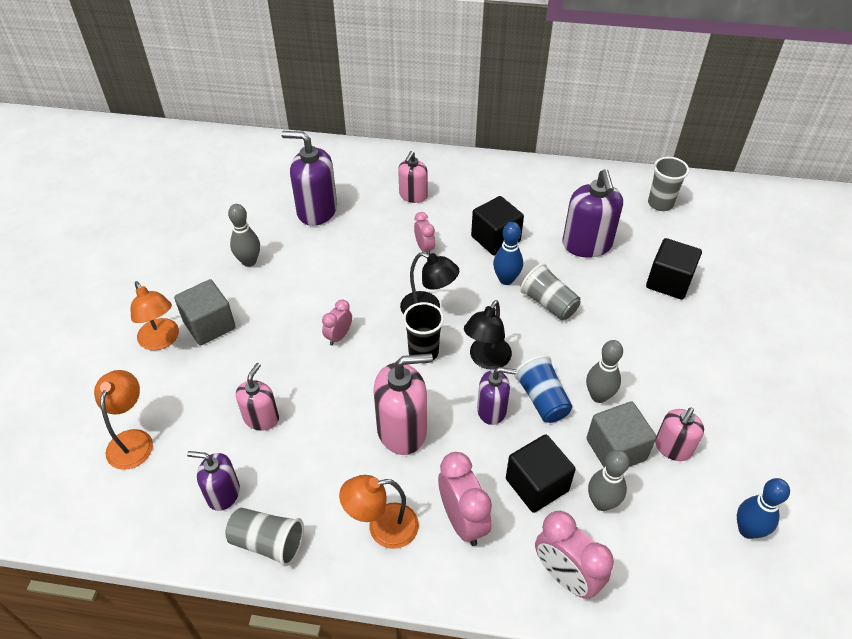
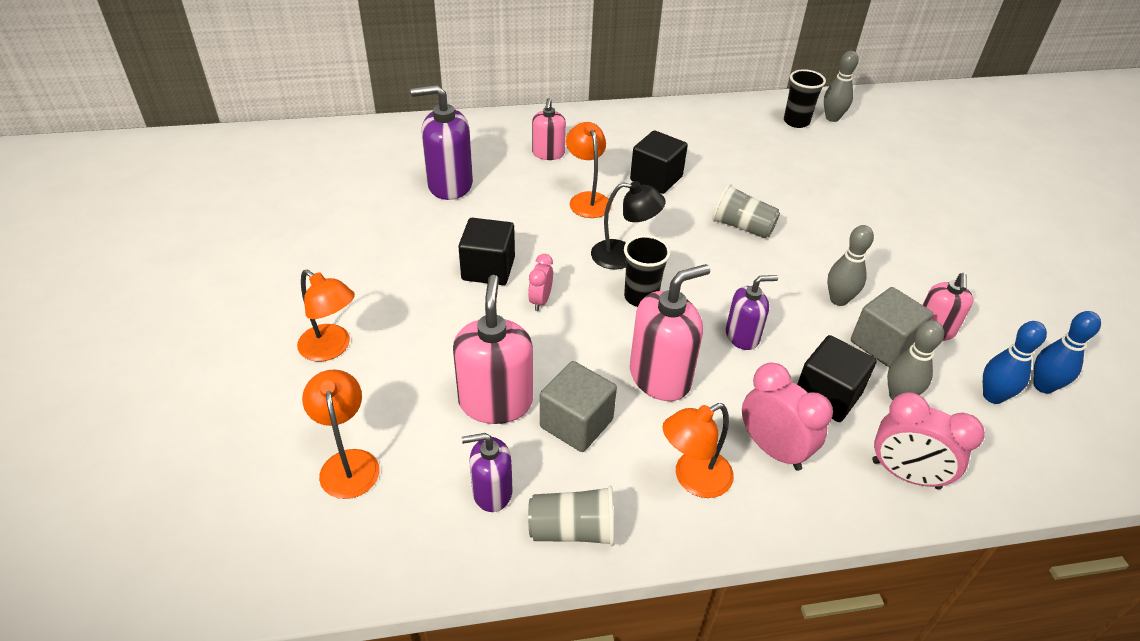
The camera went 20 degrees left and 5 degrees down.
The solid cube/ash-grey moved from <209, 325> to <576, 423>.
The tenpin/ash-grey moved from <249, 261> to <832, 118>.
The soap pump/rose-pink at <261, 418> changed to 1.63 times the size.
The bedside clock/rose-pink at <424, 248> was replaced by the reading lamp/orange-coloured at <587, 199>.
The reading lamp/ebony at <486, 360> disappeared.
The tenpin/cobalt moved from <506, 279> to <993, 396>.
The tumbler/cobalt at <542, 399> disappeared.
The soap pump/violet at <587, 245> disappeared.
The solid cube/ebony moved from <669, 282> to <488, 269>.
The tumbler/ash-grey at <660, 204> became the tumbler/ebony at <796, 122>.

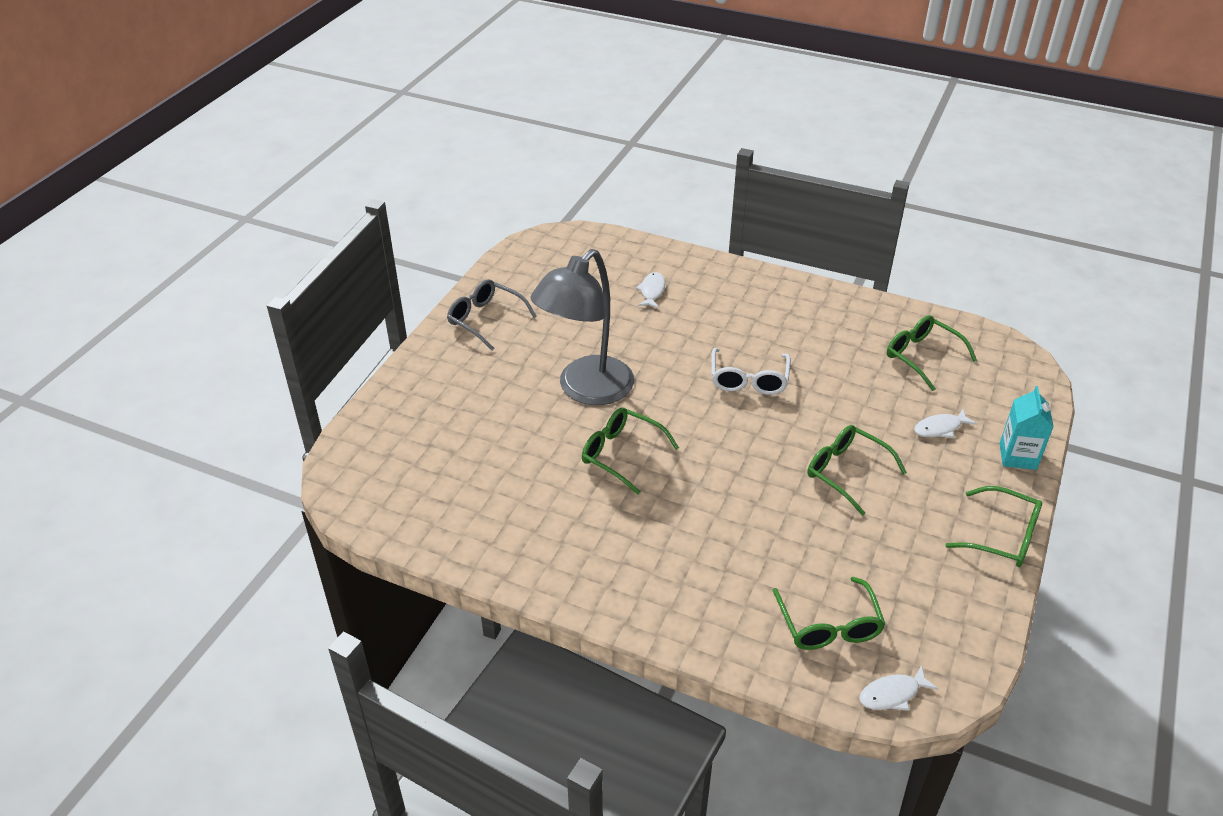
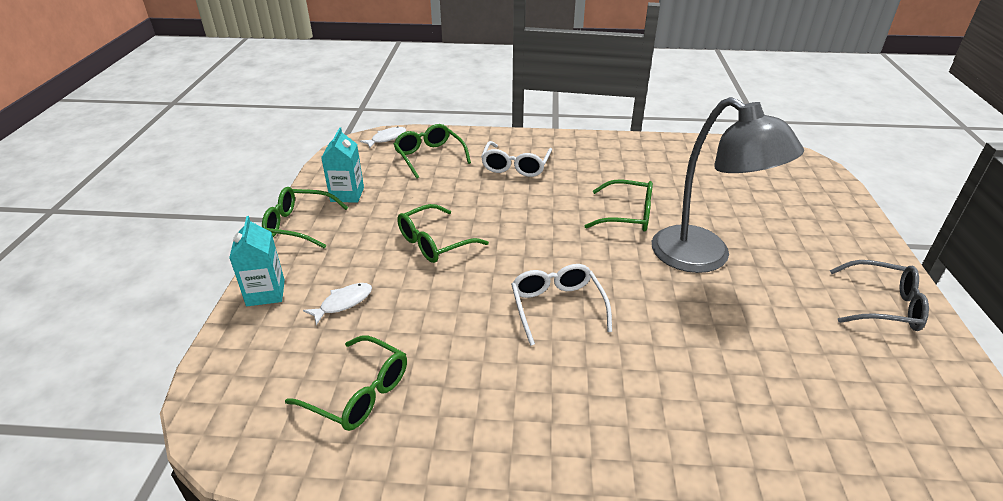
The camera went 160 degrees right and 5 degrees down.
The reading lamp/ash-grey at <586, 390> turned 120 degrees clockwise.
The toy fish/pure white at <652, 291> disappeared.
The glasses/emerald at <846, 472> turned 120 degrees clockwise.
The carton/turquoise at <347, 194> appeared.
The glasses/pure white at <515, 166> appeared.

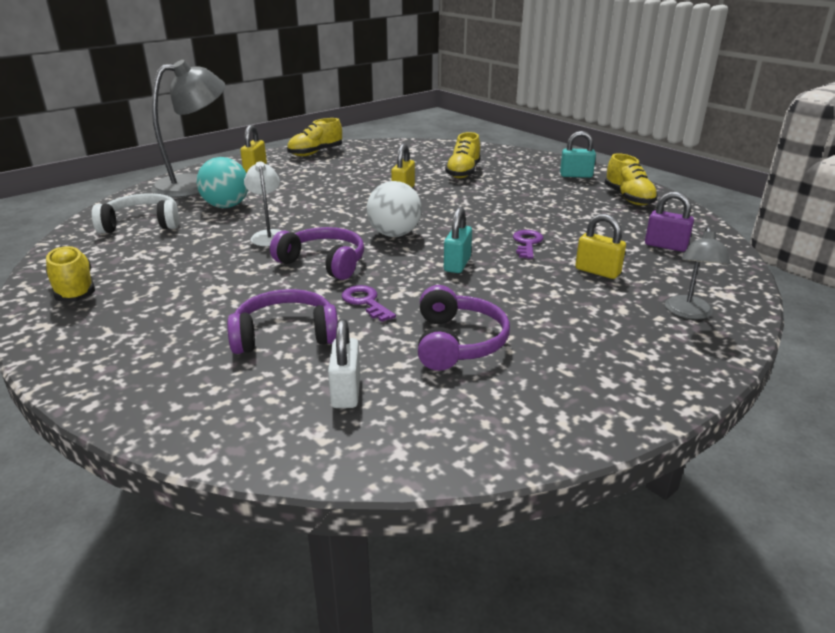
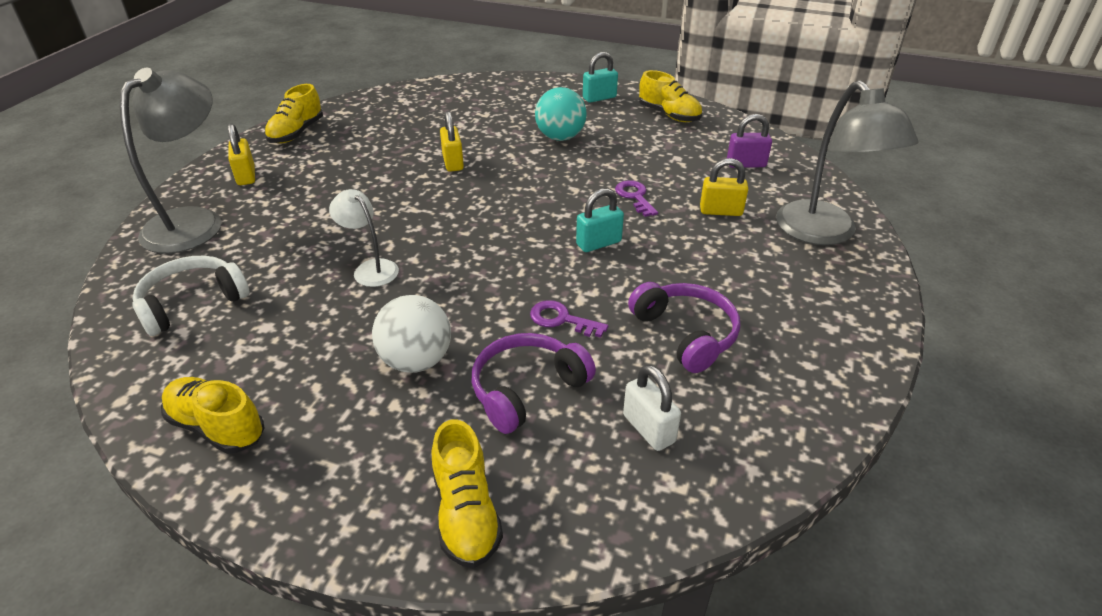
The camera went 30 degrees left and 10 degrees up.
The play ball/turquoise moved from <226, 206> to <560, 137>.
The headset/violet at <324, 263> disappeared.
The play ball/pure white moved from <394, 234> to <416, 361>.
The small lock/turquoise at <457, 264> turned 75 degrees clockwise.
The shoe/bright yellow moved from <463, 172> to <466, 513>.
The reading lamp/ash-grey at <689, 313> changed to 1.89 times the size.

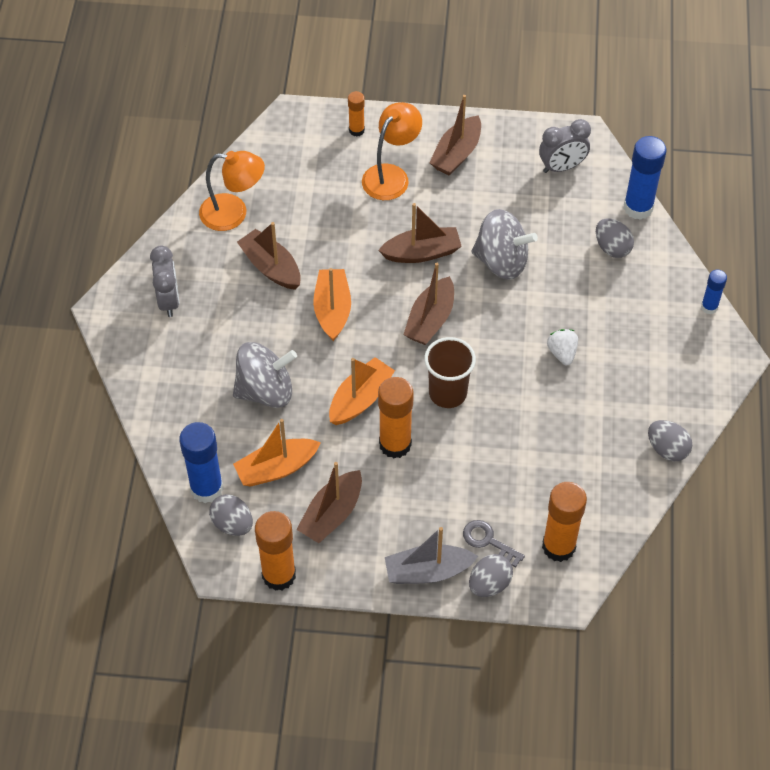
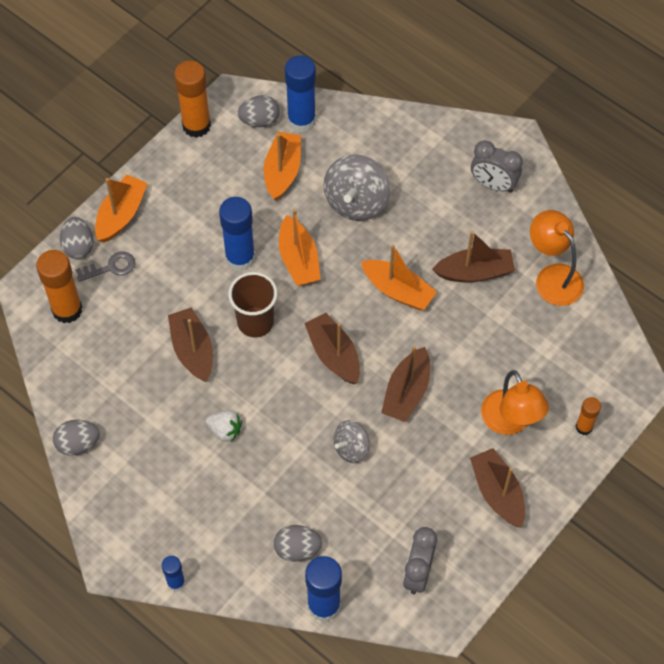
The camera went 125 degrees right and 5 degrees up.
The reading lamp/orange-coloured at <233, 213> turned 105 degrees clockwise.
The toy boat/russet moved from <332, 514> to <193, 350>.
The glue stick/orange-coloured at <395, 444> became the glue stick/cobalt at <240, 258>.
The toy boat/ash-grey at <427, 571> became the toy boat/orange-coloured at <121, 215>.
The whirligig/ash-grey at <501, 261> changed to 0.59 times the size.

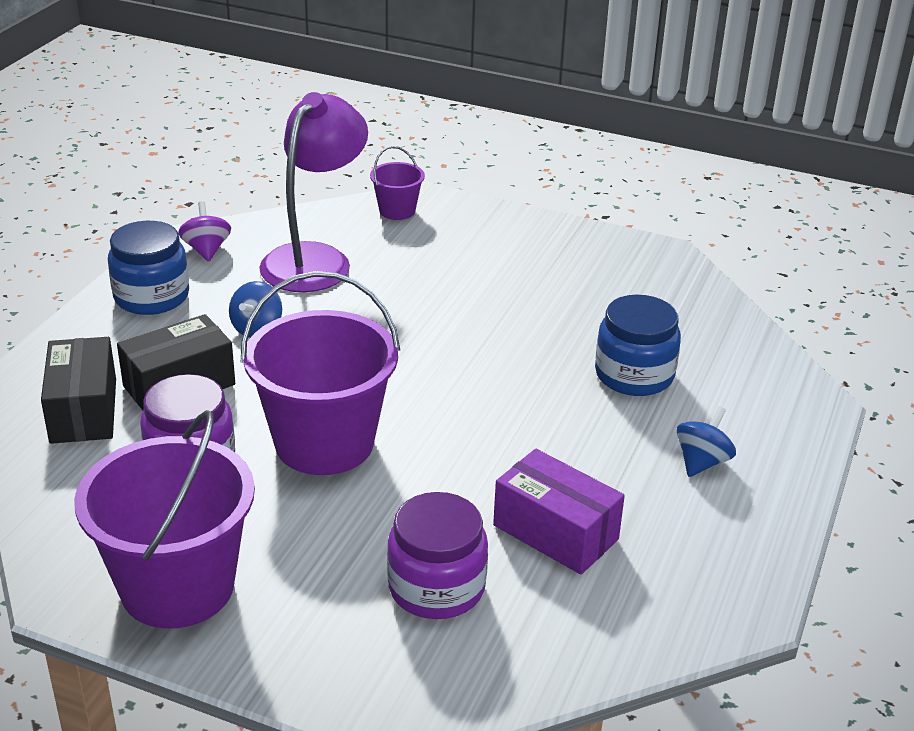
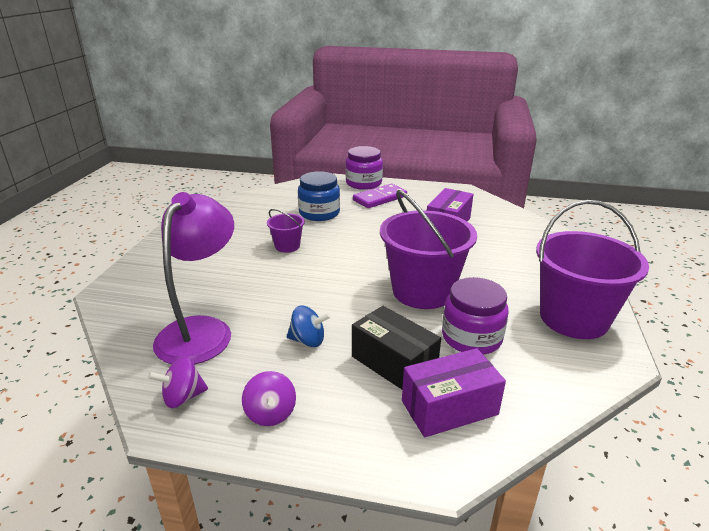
The camera went 100 degrees left and 5 degrees down.
The package/ebony at <83, 410> became the package/violet at <449, 407>.
The jar/cobalt at <151, 296> was replaced by the whirligig/violet at <270, 413>.
The reading lamp/violet at <315, 259> turned 90 degrees clockwise.
The pail/violet moved from <397, 211> to <287, 246>.
The jar/violet moved from <436, 587> to <363, 183>.
The whirligig/cobalt at <702, 462> was replaced by the domino tile/violet at <380, 198>.

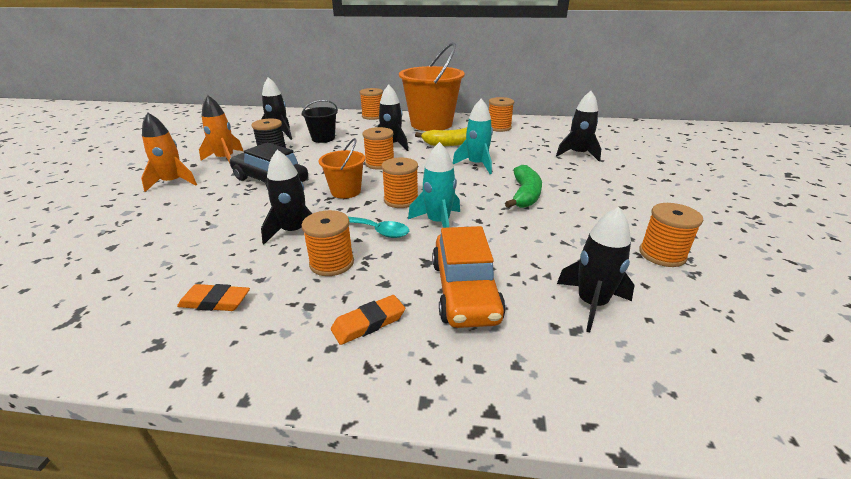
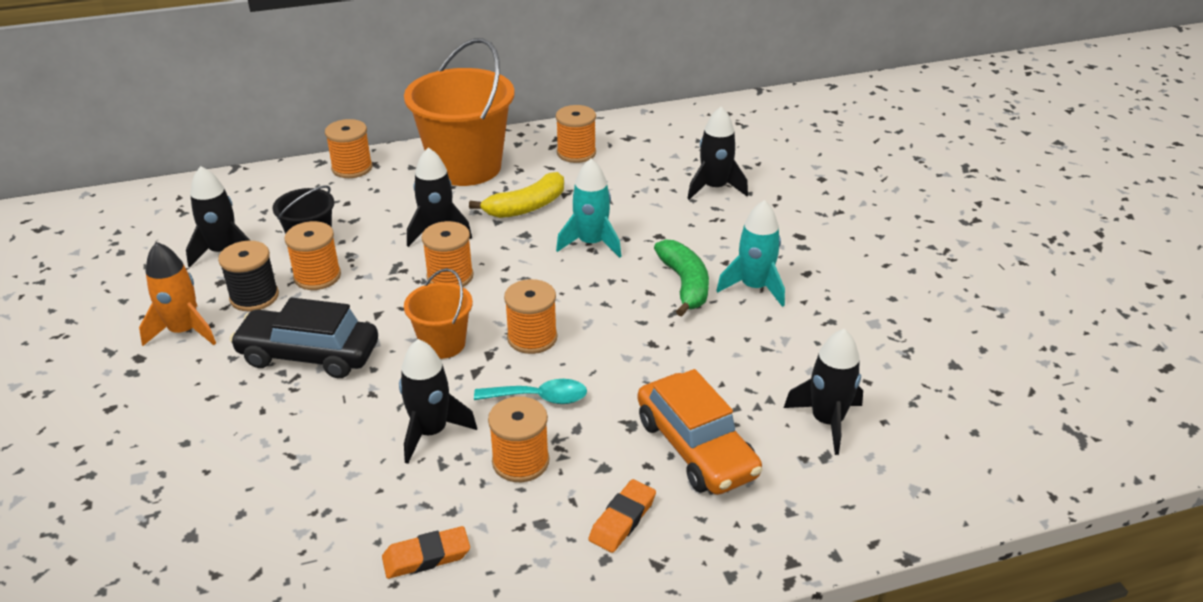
The camera went 25 degrees left and 5 degrees up.
The spaceship/orange-coloured at <173, 182> disappeared.
The spaceship/turquoise moved from <438, 222> to <754, 287>.
The bobbin/orange-coloured moved from <662, 254> to <317, 276>.

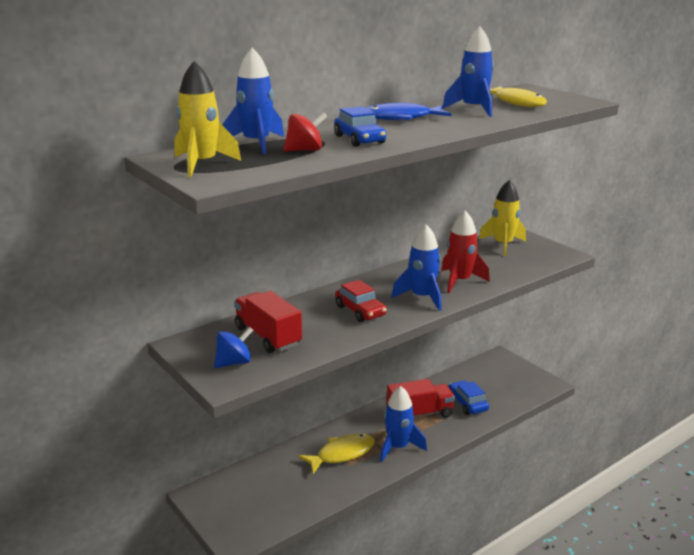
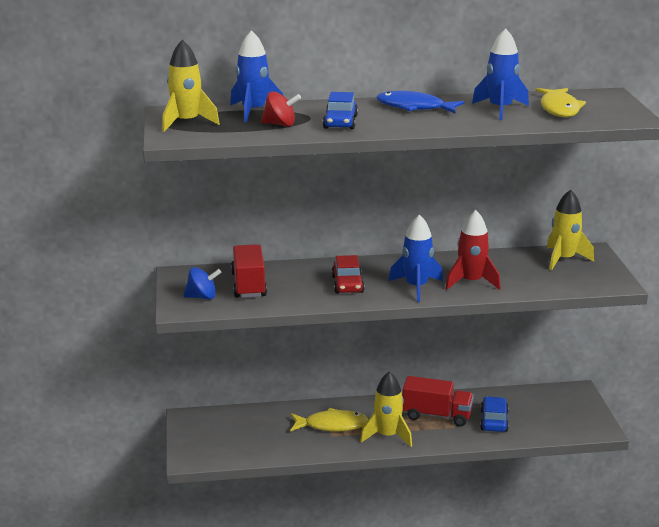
The camera went 30 degrees right and 0 degrees up.
The spaceship/cobalt at <398, 447> became the spaceship/bright yellow at <387, 436>.

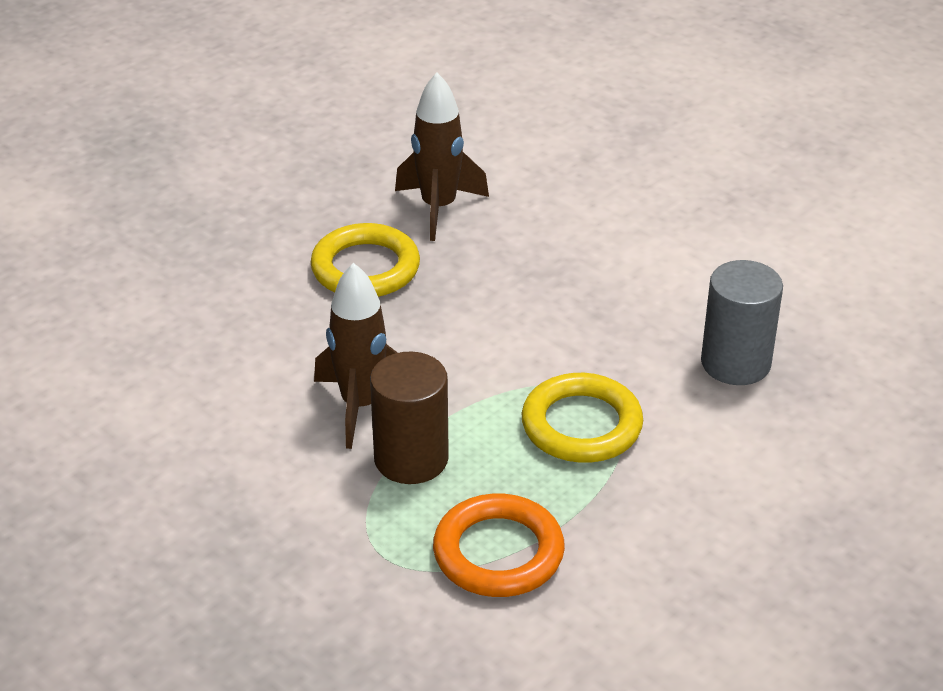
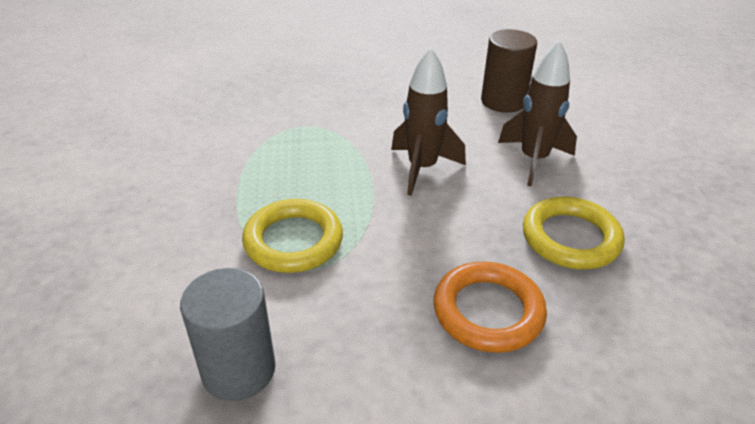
The camera went 130 degrees right and 0 degrees up.
The solid cylinder/russet moved from <411, 459> to <503, 101>.
The spaceship/russet moved from <439, 208> to <533, 160>.
The torus/orange-coloured moved from <498, 552> to <488, 311>.

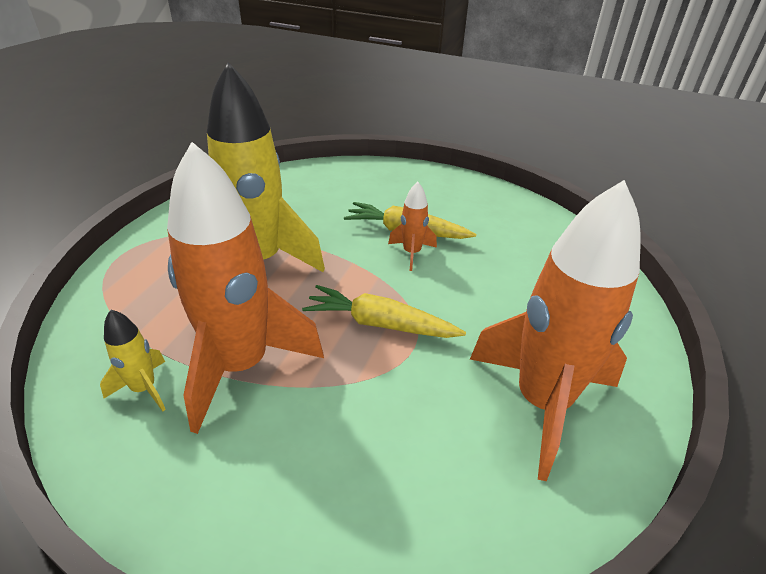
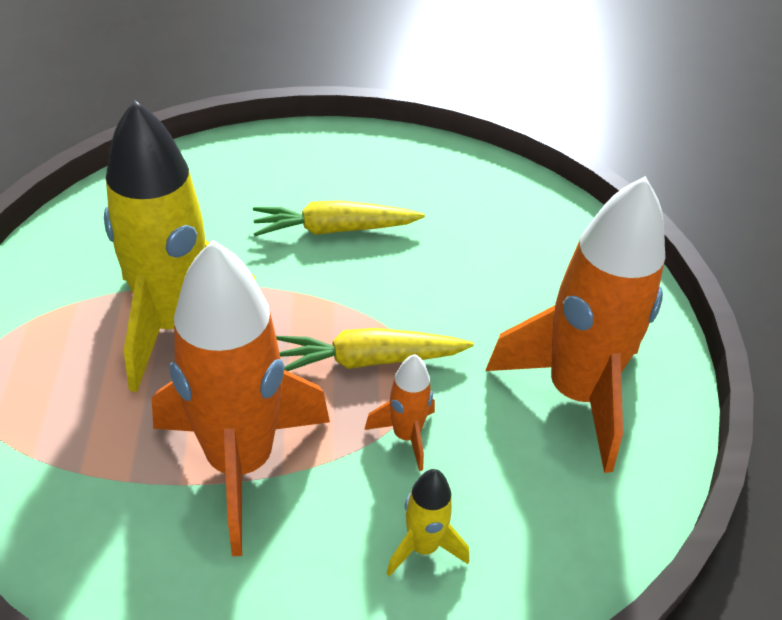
The camera went 25 degrees left and 5 degrees up.
The spaceship/bright yellow moved from <144, 388> to <423, 547>.
The spaceship/orange-coloured moved from <411, 253> to <406, 436>.

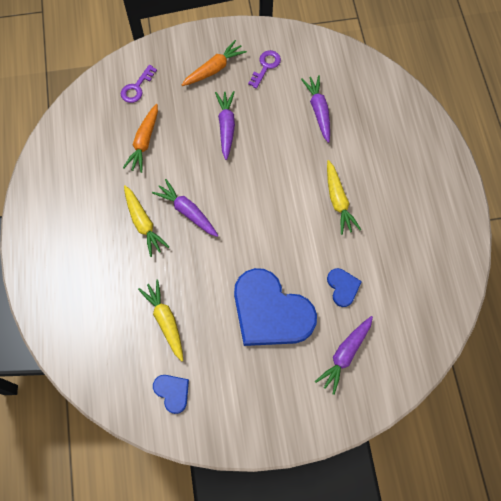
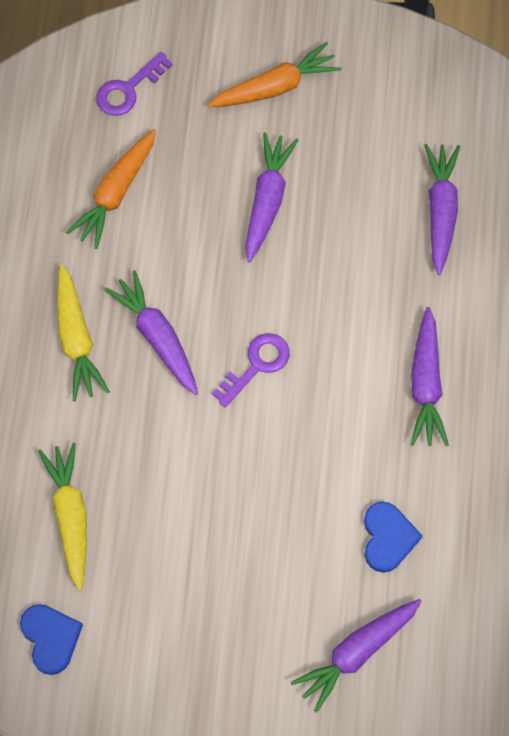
The camera went 15 degrees right and 0 degrees up.
The heart/cobalt at <270, 311> disappeared.
The latchkey/violet moved from <265, 66> to <256, 365>.
The root vegetable/bright yellow at <338, 201> became the root vegetable/violet at <426, 384>.

